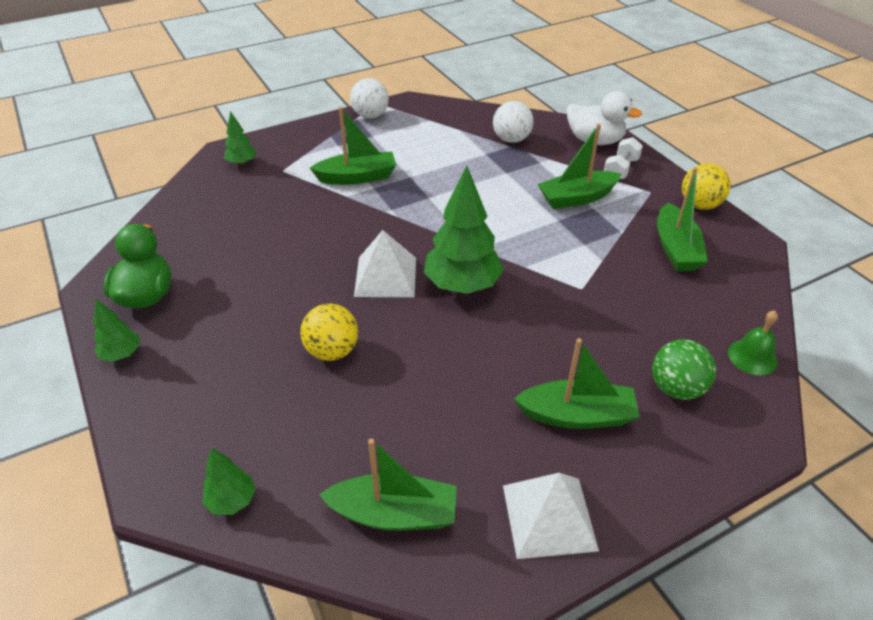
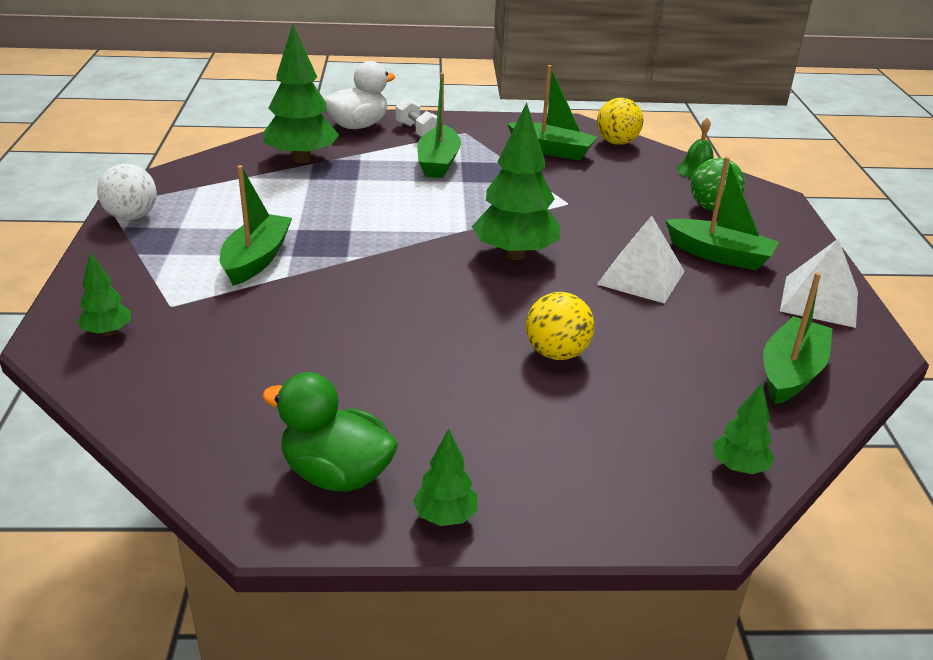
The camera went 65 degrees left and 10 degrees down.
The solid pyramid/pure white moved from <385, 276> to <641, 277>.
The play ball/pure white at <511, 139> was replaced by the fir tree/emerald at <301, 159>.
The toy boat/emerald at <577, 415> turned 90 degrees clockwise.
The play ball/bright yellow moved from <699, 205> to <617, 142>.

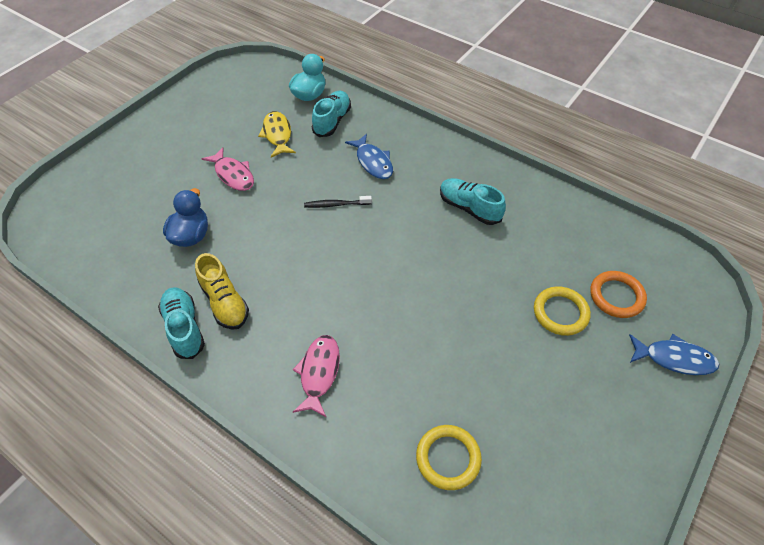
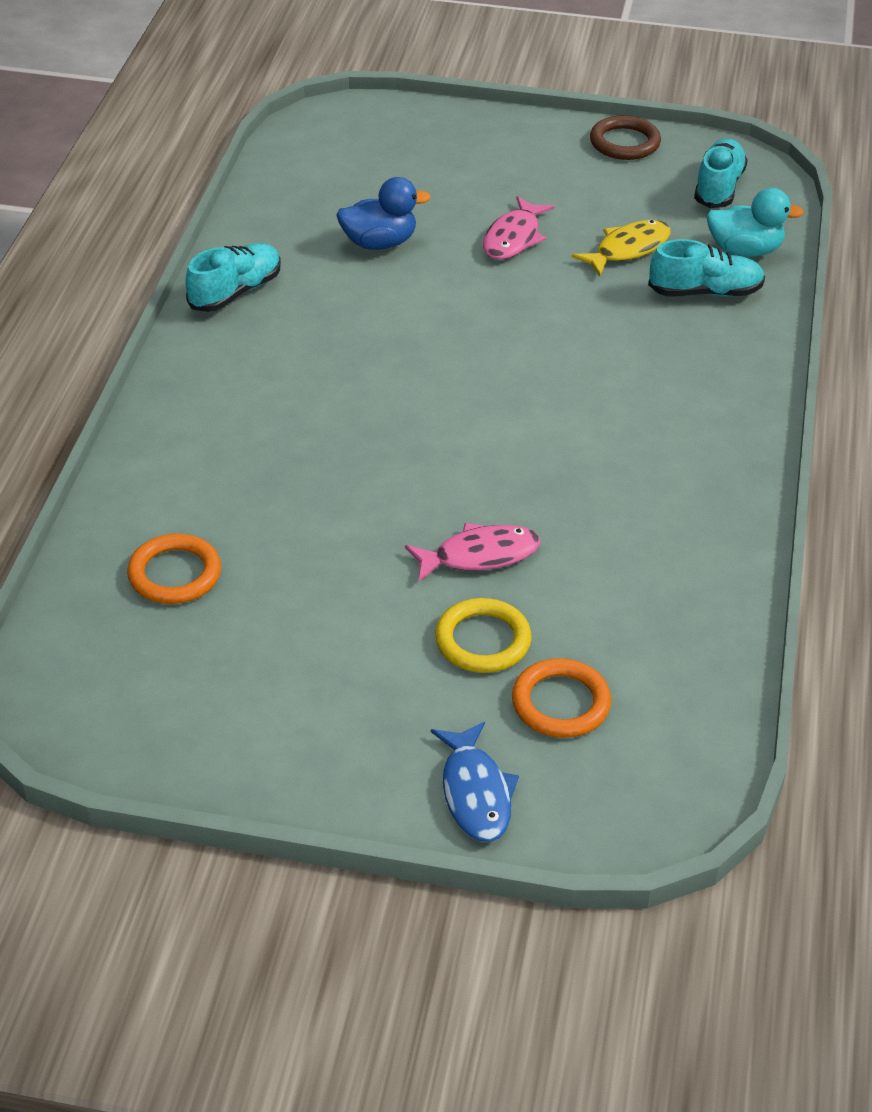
The camera went 65 degrees right and 10 degrees down.
The shoe/bright yellow at <225, 302> disappeared.
The toy fish/rose-pink moved from <319, 373> to <480, 555>.
The toothbrush/ebony at <336, 204> disappeared.
The toy fish/cobalt at <373, 162> disappeared.
The torus/bright yellow at <448, 458> became the torus/orange-coloured at <175, 574>.
The shoe/turquoise moved from <469, 208> to <718, 188>.
The torus/russet at <624, 143> appeared.

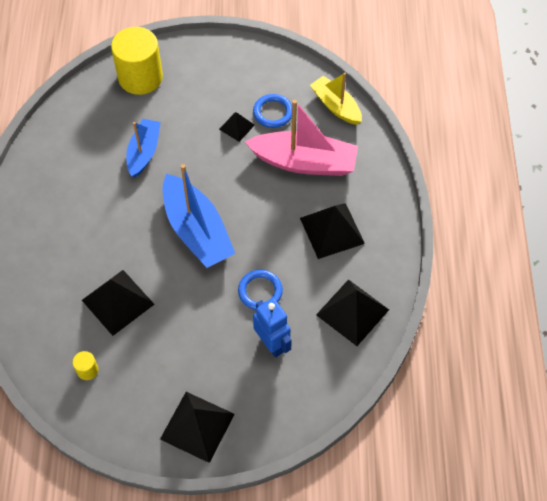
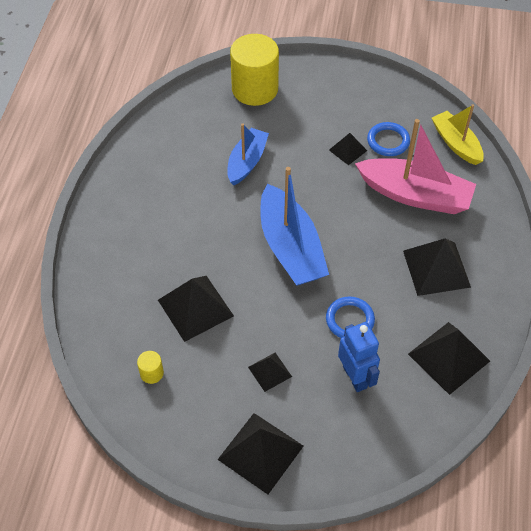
The camera went 10 degrees right and 5 degrees down.
The solid pyramid/ebony at <270, 371> appeared.

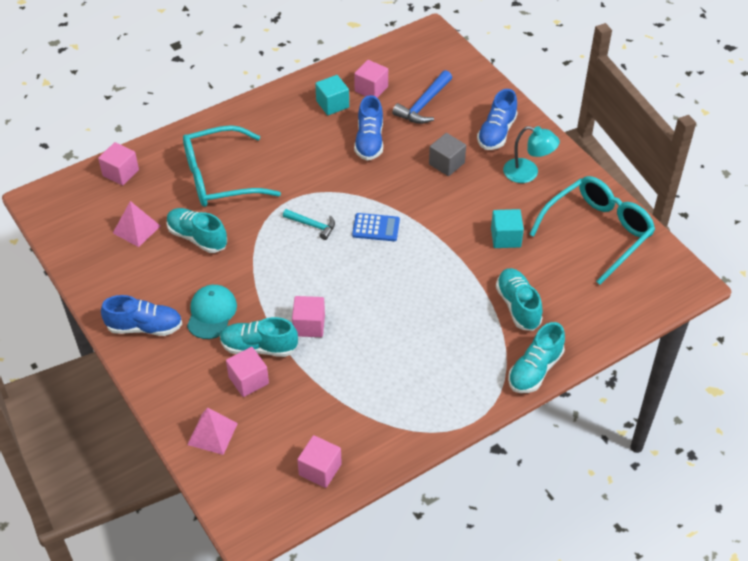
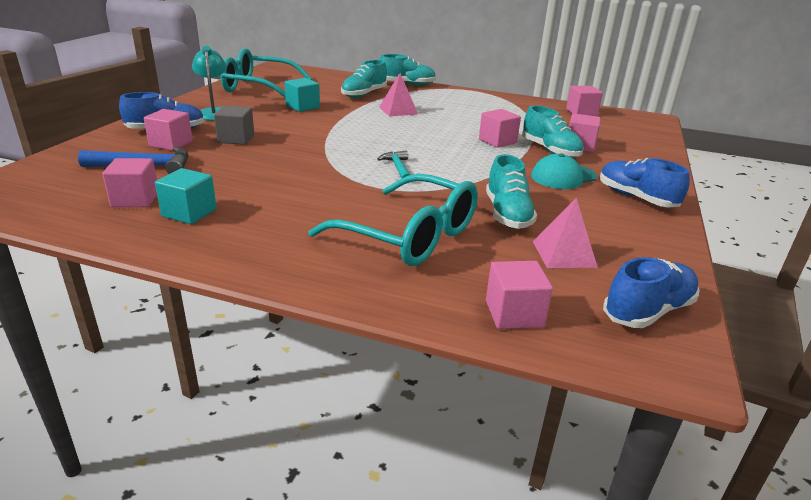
The camera went 130 degrees left and 20 degrees down.
The solid pyramid/rose-pink moved from <212, 433> to <398, 110>.
The calculator/cobalt at <376, 227> disappeared.
The shoe/cobalt moved from <369, 141> to <648, 311>.
The solid cube/rose-pink at <171, 144> appeared.

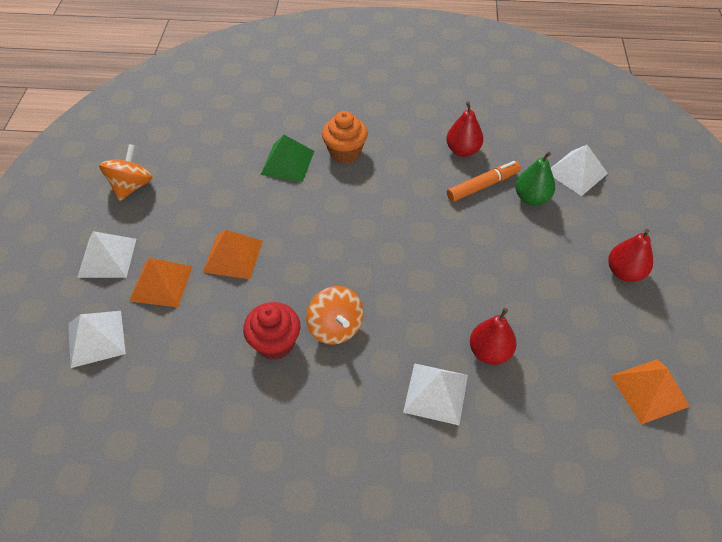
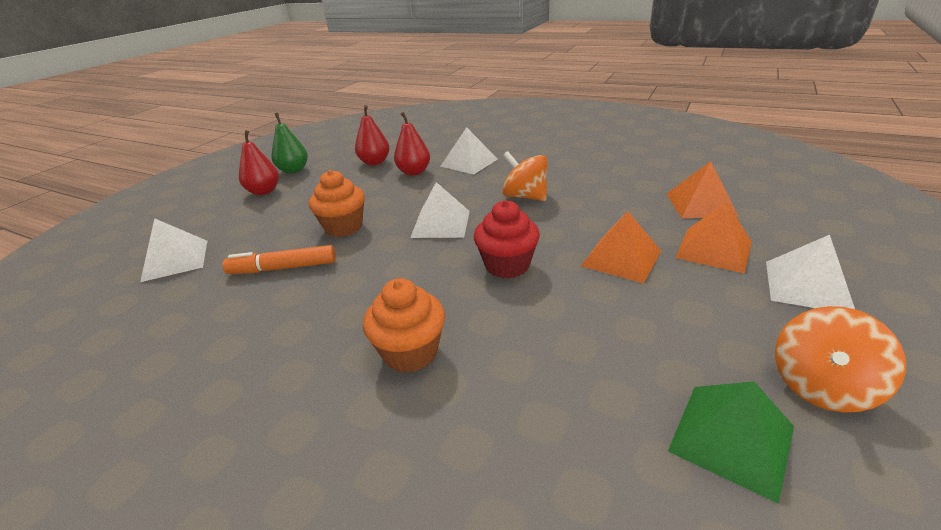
The camera went 155 degrees left and 20 degrees down.
The solid pyramid/pure white moved from <96, 338> to <441, 224>.
The fairy cake/crimson moved from <275, 343> to <507, 265>.
The solid pyramid/emerald moved from <287, 162> to <732, 438>.
The whirligig/orange-coloured at <335, 327> turned 45 degrees counterclockwise.
The pear/crimson moved from <462, 150> to <374, 162>.
The pear/emerald moved from <531, 198> to <294, 170>.
The solid pyramid/orange-coloured moved from <649, 390> to <700, 204>.
The fairy cake/orange-coloured at <343, 227> appeared.

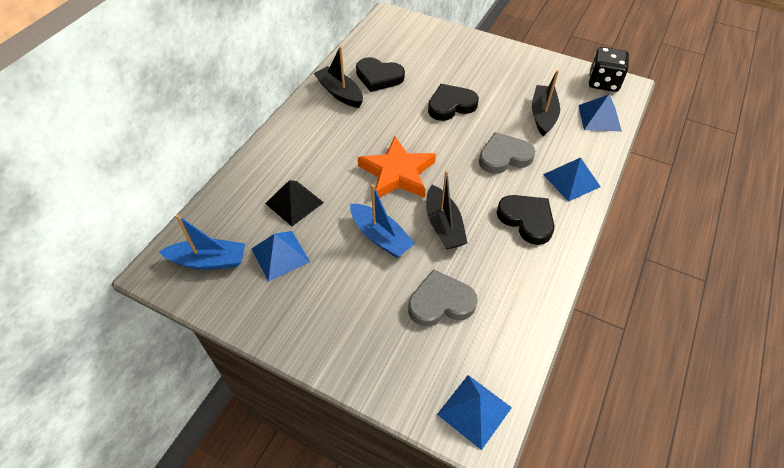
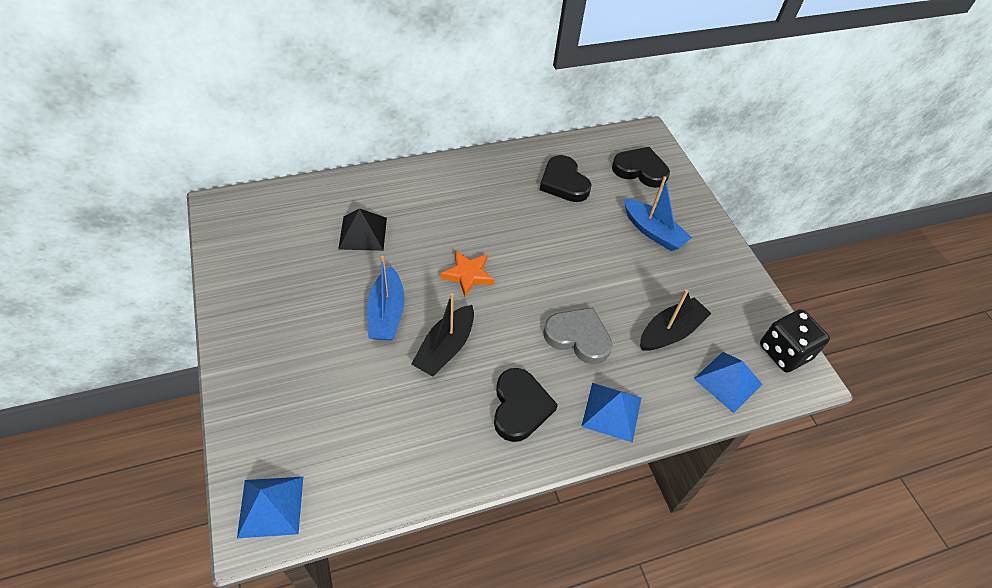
The camera went 40 degrees right and 0 degrees up.
The toy boat/cobalt moved from <208, 261> to <653, 232>.
The solid pyramid/cobalt at <280, 255> disappeared.
The toy boat/ebony at <340, 93> disappeared.
The star/orange-coloured at <397, 173> changed to 0.60 times the size.
The heart/ash-grey at <440, 302> disappeared.
The heart/ebony moved from <451, 105> to <640, 170>.

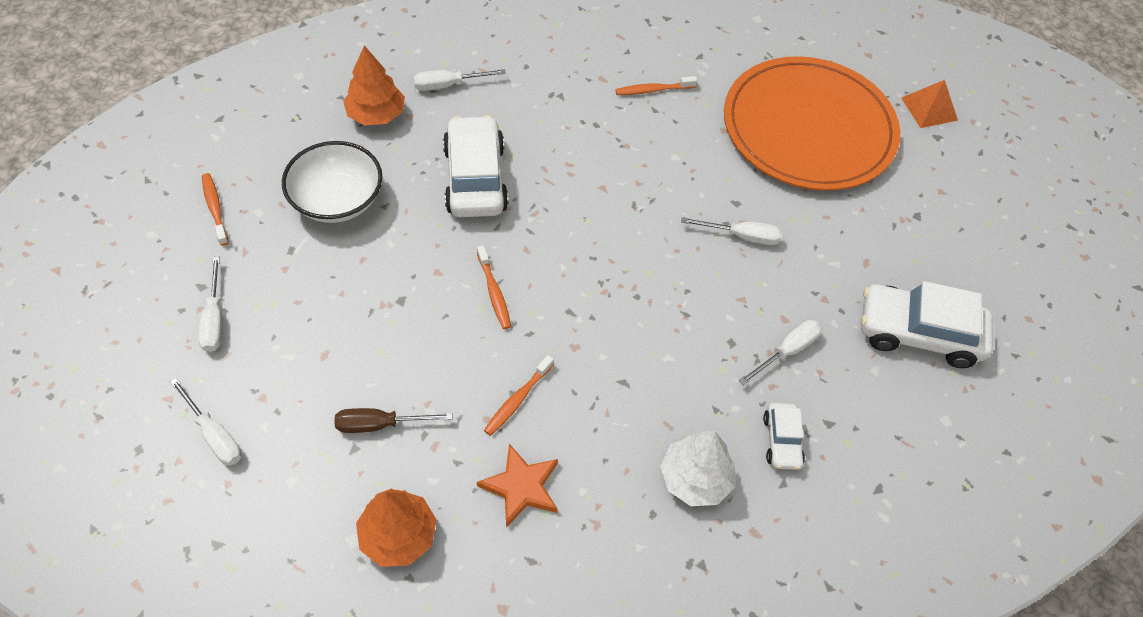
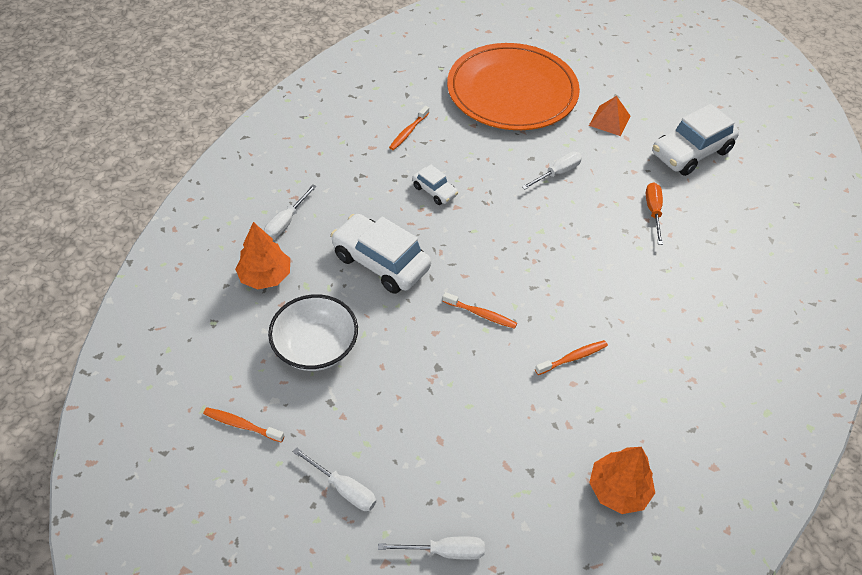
The camera went 45 degrees left and 5 degrees down.
The flat screwdriver/russet at <380, 424> disappeared.
The star/orange-coloured at <521, 487> disappeared.
The toothbrush/orange-coloured at <517, 400> turned 105 degrees counterclockwise.
The fir tree/pure white at <695, 478> disappeared.
The flat screwdriver/pure white at <787, 351> became the flat screwdriver/orange-coloured at <653, 212>.
The automobile/pure white moved from <781, 441> to <434, 191>.
The solid pyramid/orange-coloured moved from <929, 109> to <609, 120>.

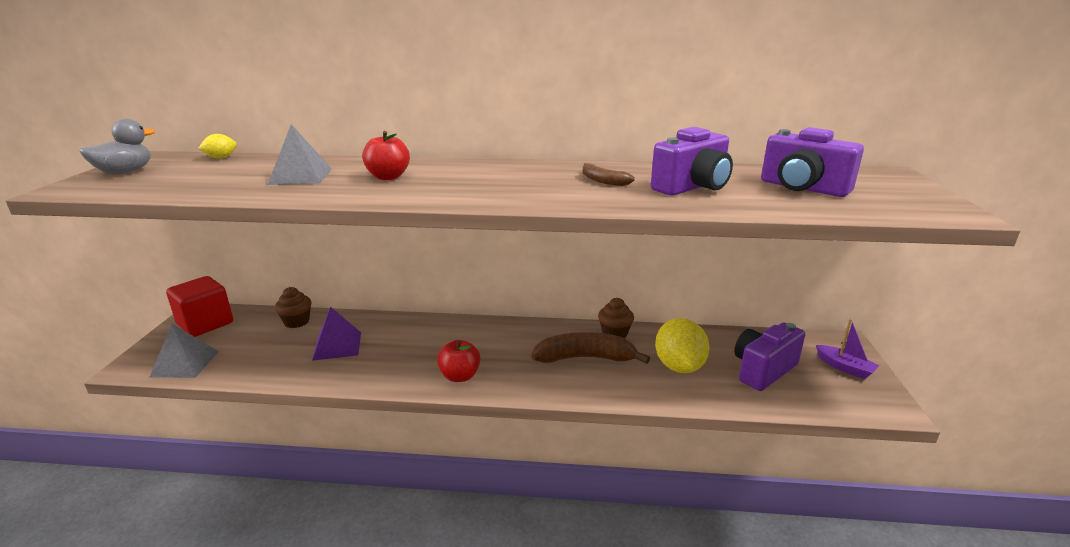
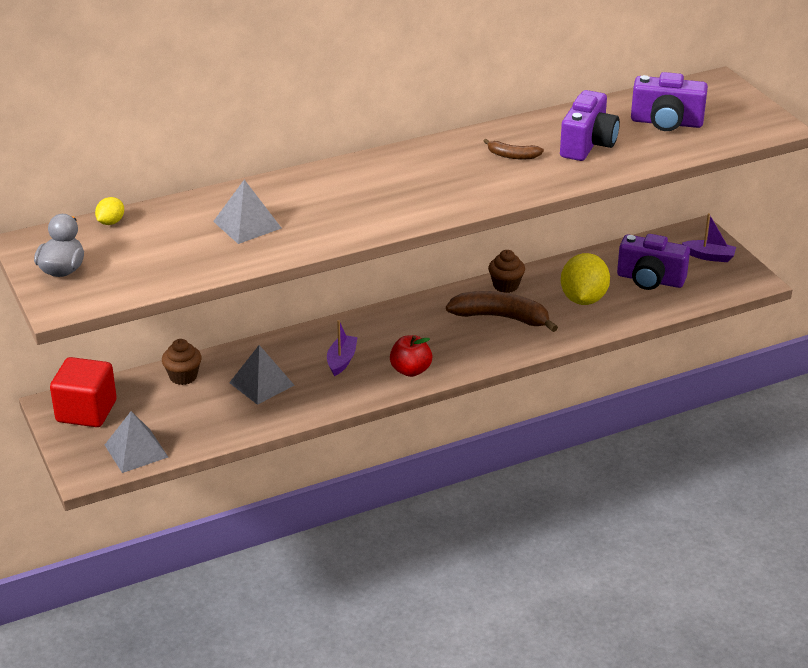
The camera went 30 degrees left and 10 degrees up.
The solid pyramid/violet at <337, 345> became the solid pyramid/ash-grey at <262, 384>.
The apple/crimson at <388, 177> disappeared.
The toy banana/russet at <585, 358> turned 45 degrees clockwise.
The citrus fruit/bright yellow at <679, 366> turned 45 degrees clockwise.
The camera/violet at <763, 370> turned 90 degrees counterclockwise.
The toy boat/violet at <341, 360> appeared.

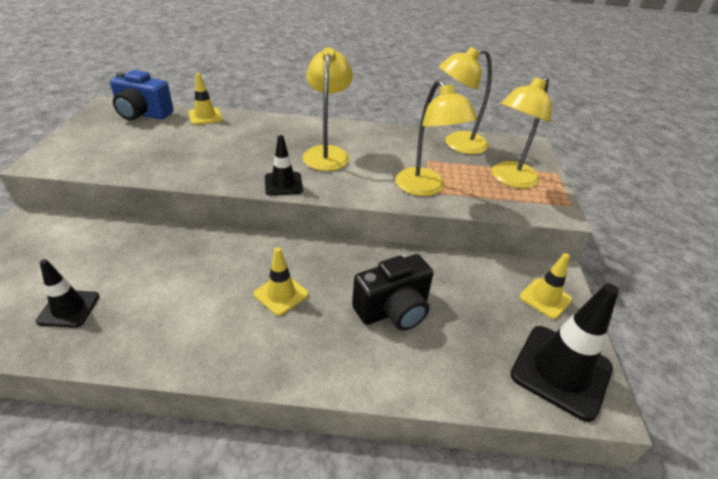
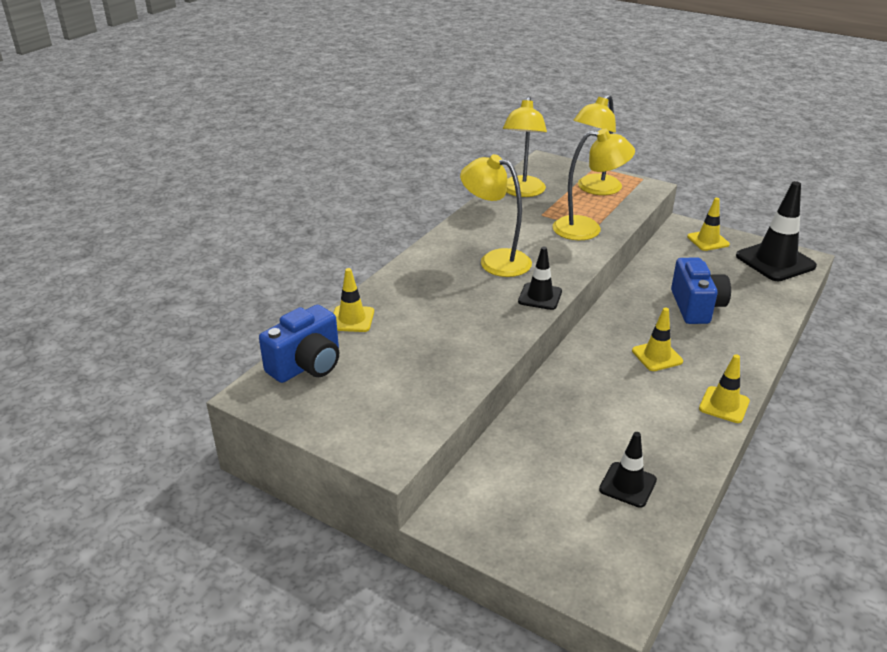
The camera went 60 degrees left and 5 degrees down.
The camera/ebony at <393, 310> became the camera/cobalt at <696, 307>.
The reading lamp/bright yellow at <509, 179> turned 60 degrees clockwise.
The traffic cone/bright yellow at <724, 405> appeared.

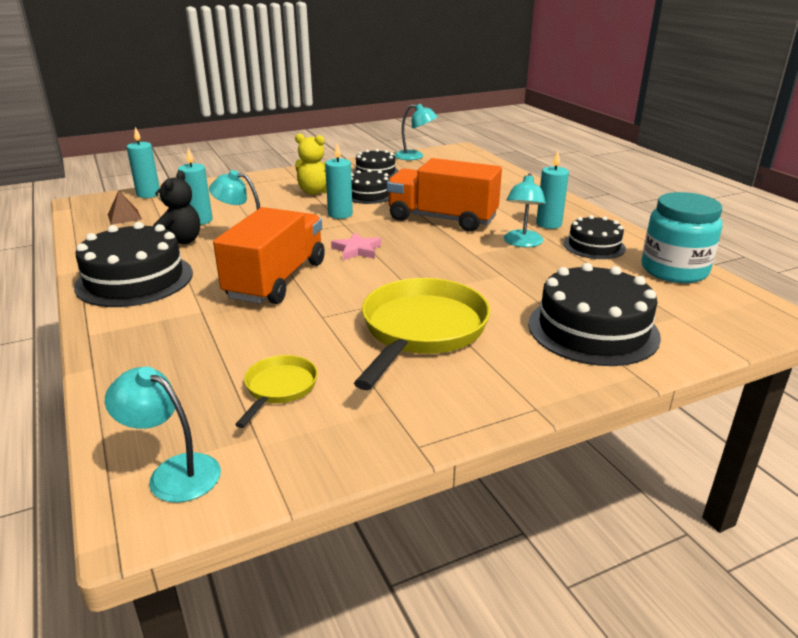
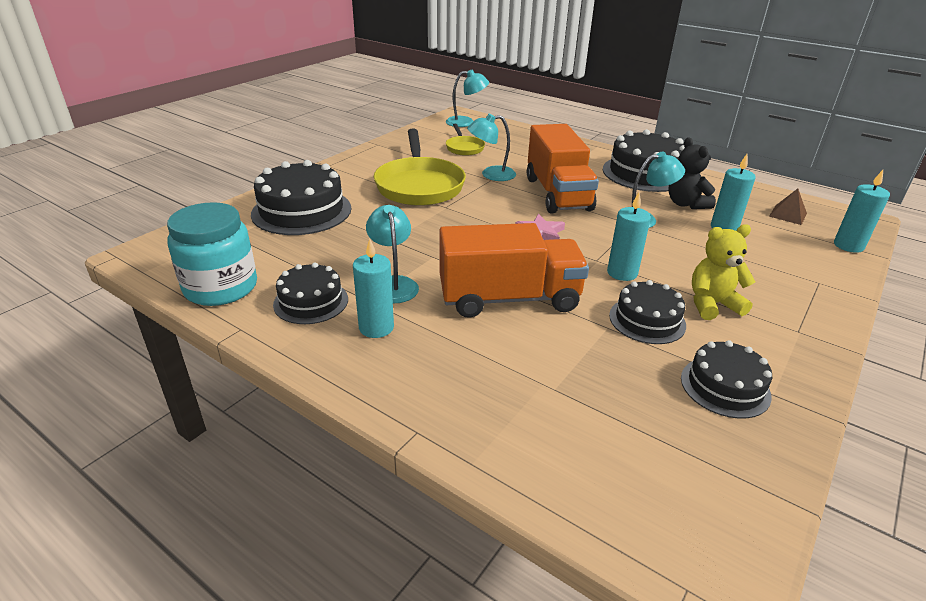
The camera went 150 degrees right and 5 degrees up.
The reading lamp/turquoise moved from <415, 156> to <491, 174>.

